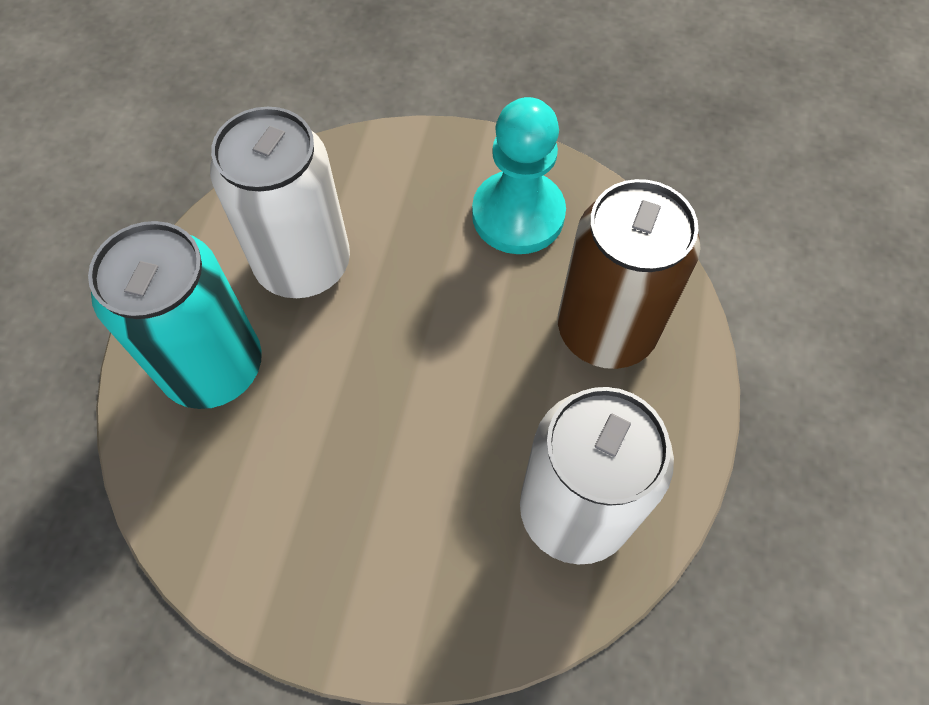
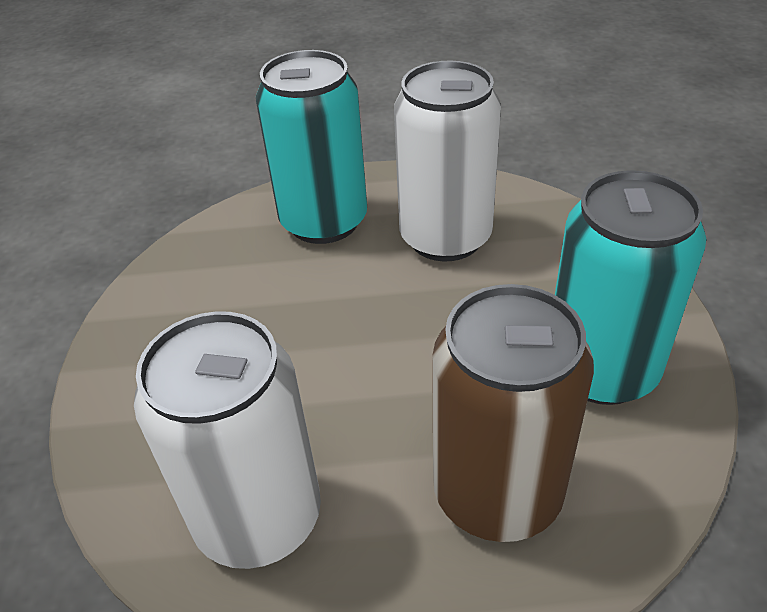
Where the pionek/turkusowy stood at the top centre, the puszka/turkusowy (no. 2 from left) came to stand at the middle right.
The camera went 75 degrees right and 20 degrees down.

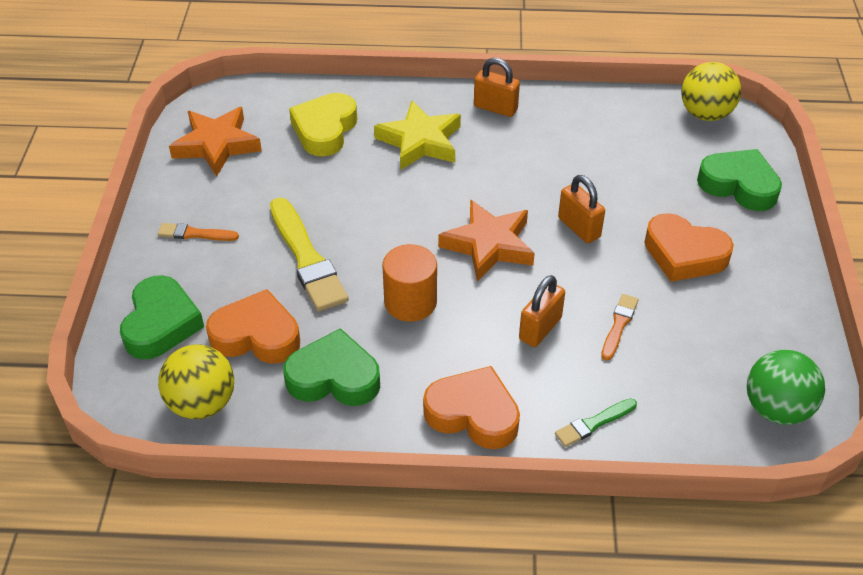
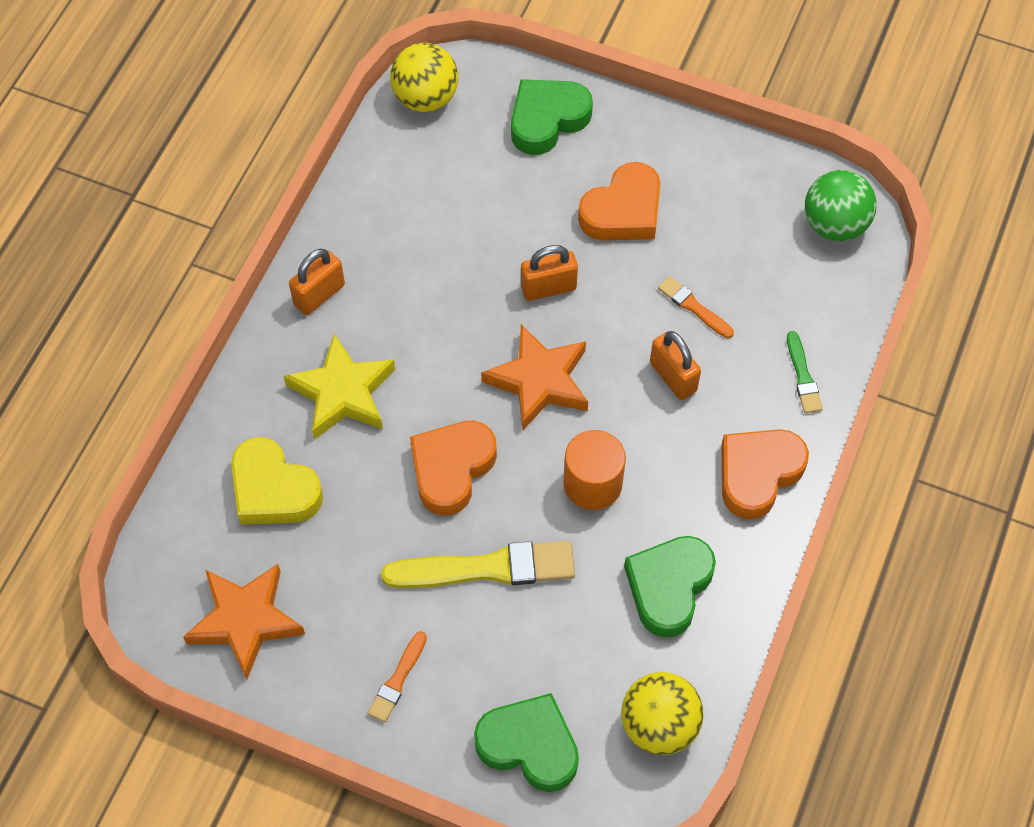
The serce/pomarańczowy (no. 1 from left) ended up elsewhere, having gone from the middle left to the centre.
The camera went 70 degrees left and 15 degrees up.

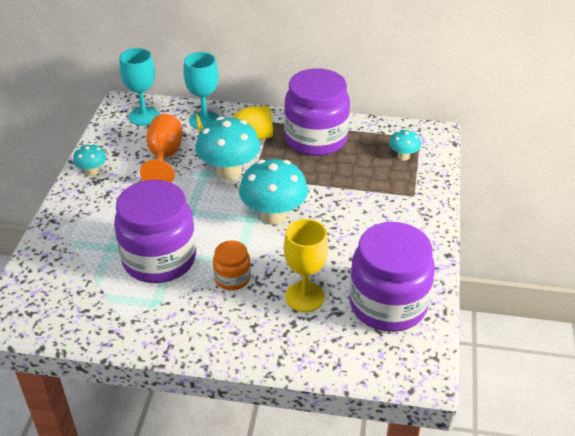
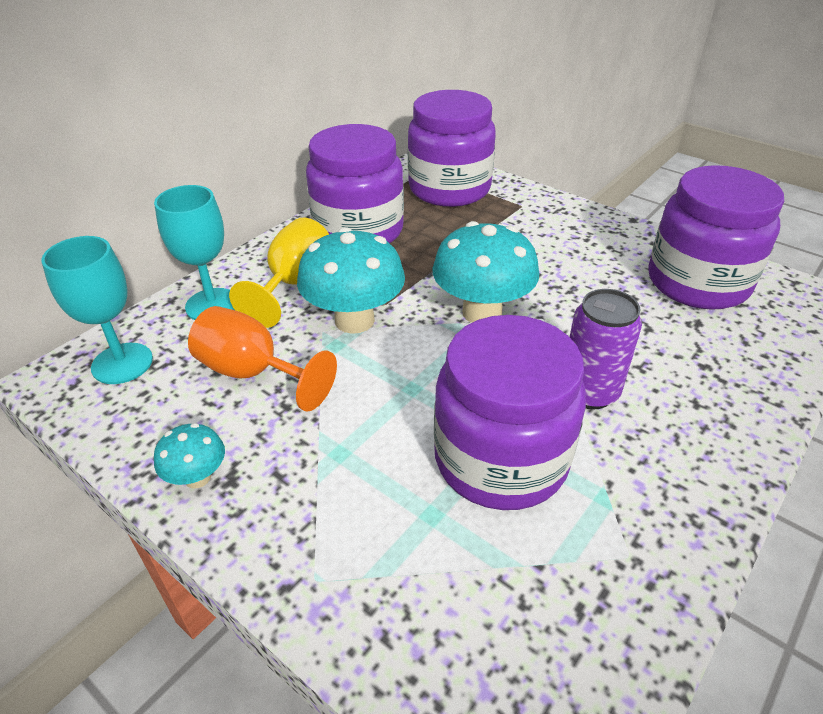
Where the słoik/pomarańczowy stood at the centre, the puszka/fioletowy came to stand at the middle right.
The second view lost the kielich/żółty (no. 2 from left) at the centre.
Where the grzyb/turkusowy (no. 4 from left) stood at the top right, the słoik/fioletowy (no. 2 from left) came to stand at the top centre.
The camera went 60 degrees left and 0 degrees up.

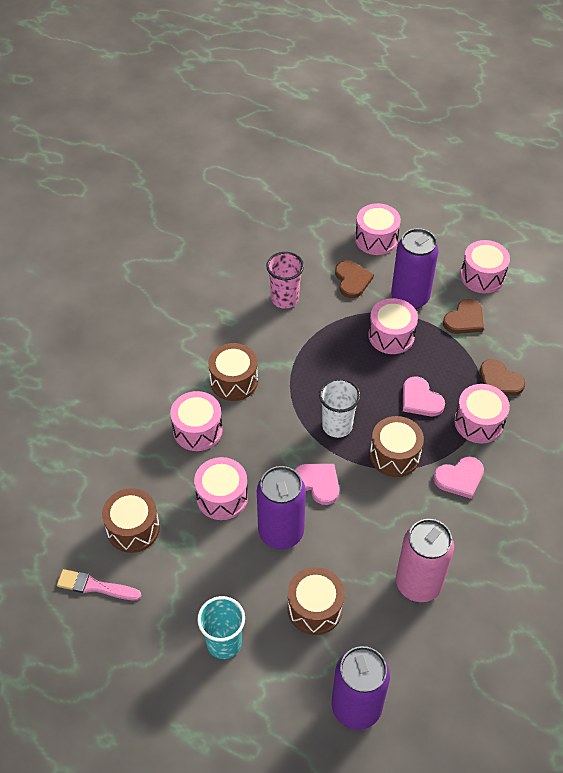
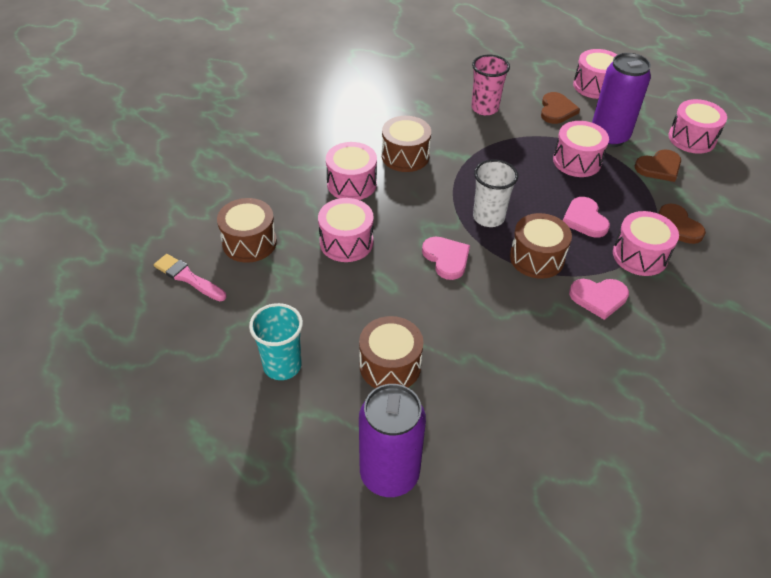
The second view lost the puszka/fioletowy (no. 1 from left) at the centre.
The second view lost the puszka/różowy at the bottom right.
The camera went 20 degrees right and 5 degrees down.

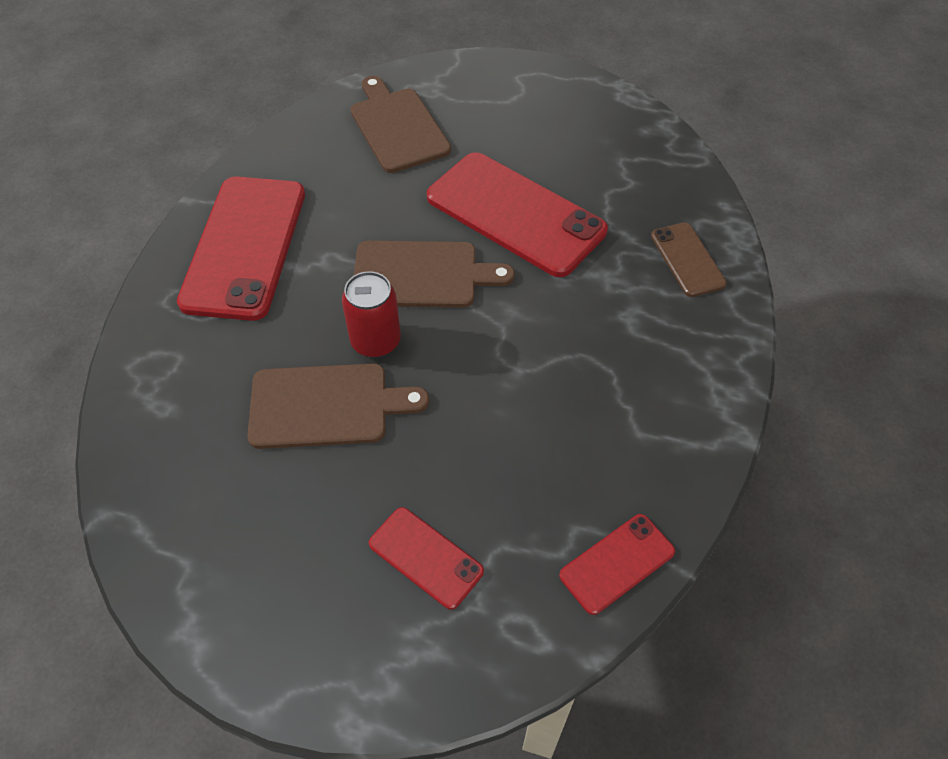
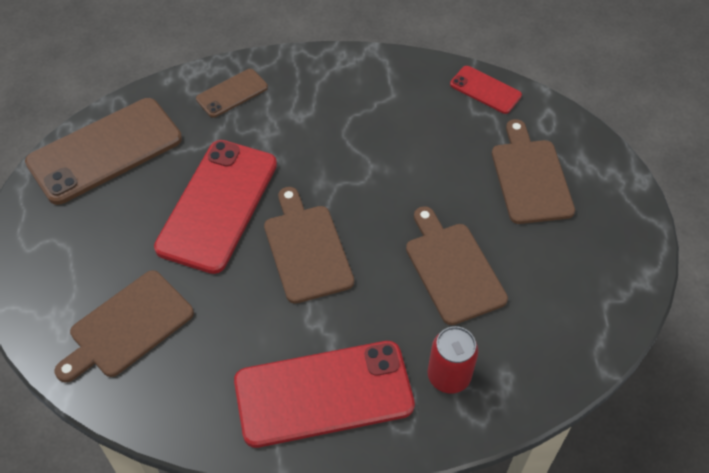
The puszka/czerwony ended up elsewhere, having gone from the centre to the bottom centre.
Where the telefon/czerwony (no. 2 from left) stood at the bottom centre, the deska do krojenia/brązowy (no. 4 from left) came to stand at the middle right.
The second view gained the telefon/brązowy (no. 1 from left) at the top left.
The camera went 110 degrees left and 0 degrees up.

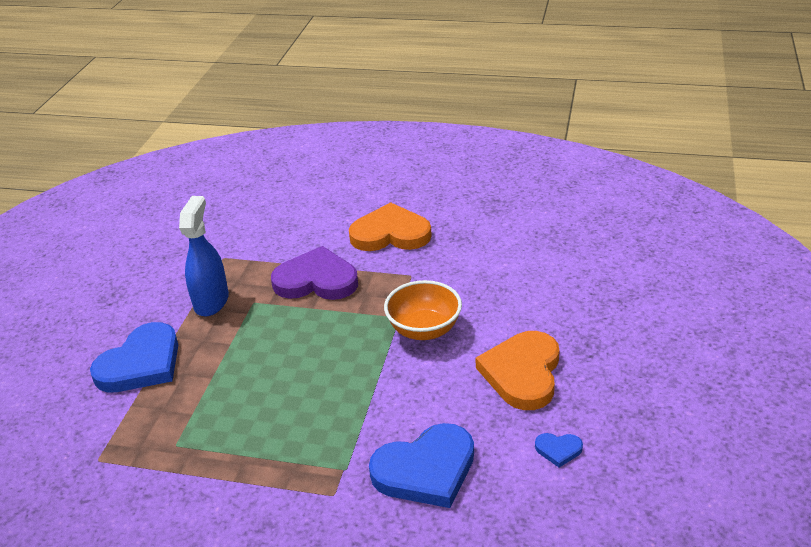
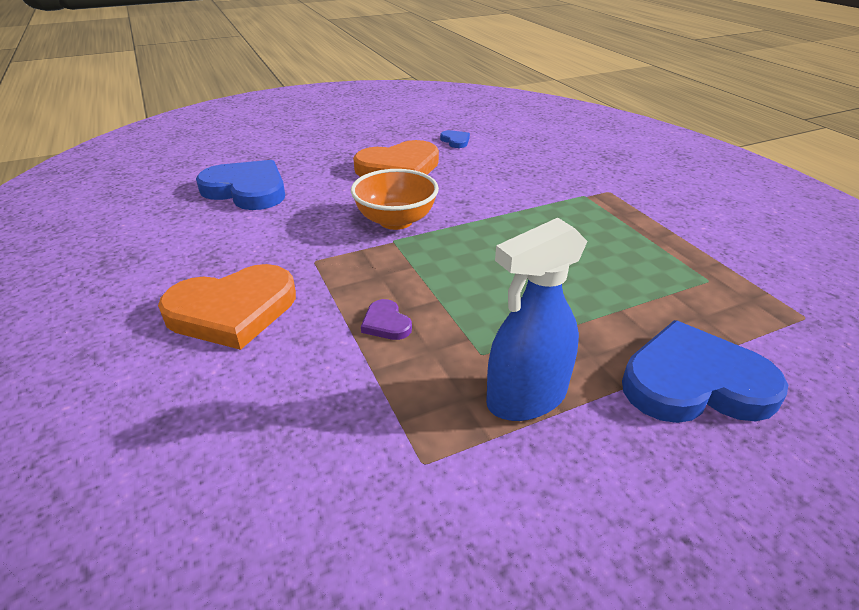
The size of the serce/fioletowy at the centre changed by a factor of 0.43.
The serce/pomarańczowy (no. 1 from left) at the centre ended up facing another way, 75 degrees counterclockwise from before.
The serce/niebieski (no. 2 from left in the first image) ended up elsewhere, having gone from the bottom centre to the top left.
The camera went 130 degrees left and 0 degrees up.

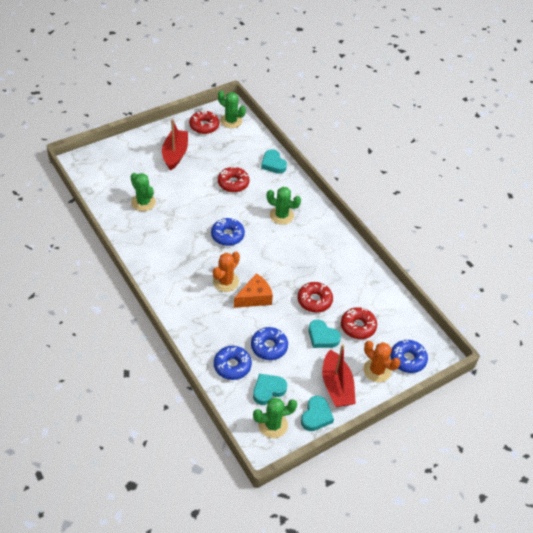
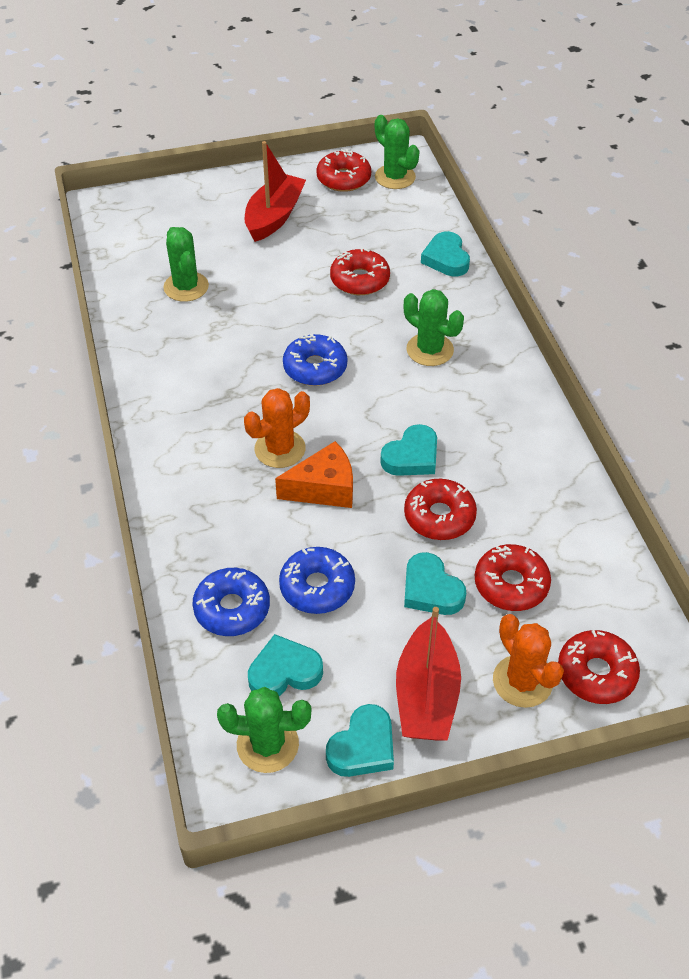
What was the donut/niebieski (no. 4 from left) at the bottom right turned into the donut/czerwony (no. 5 from left) at the bottom right.
The second view gained the serce/turkusowy (no. 3 from left) at the centre.
The camera went 20 degrees right and 0 degrees up.

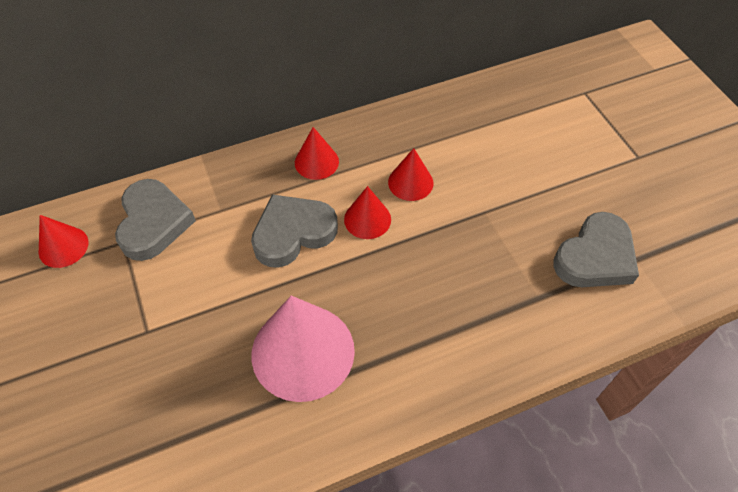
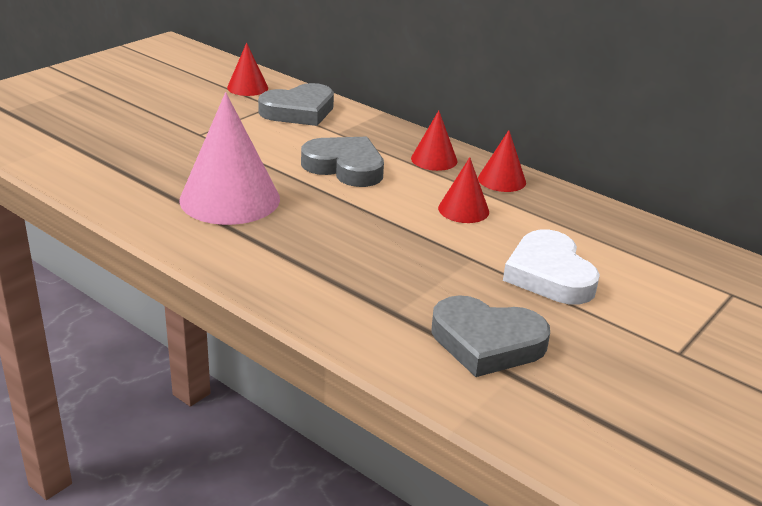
The stożek/czerwony (no. 3 from left in the first image) ended up elsewhere, having gone from the centre to the top centre.
The second view gained the serce/biały at the middle right.
The camera went 60 degrees right and 25 degrees down.

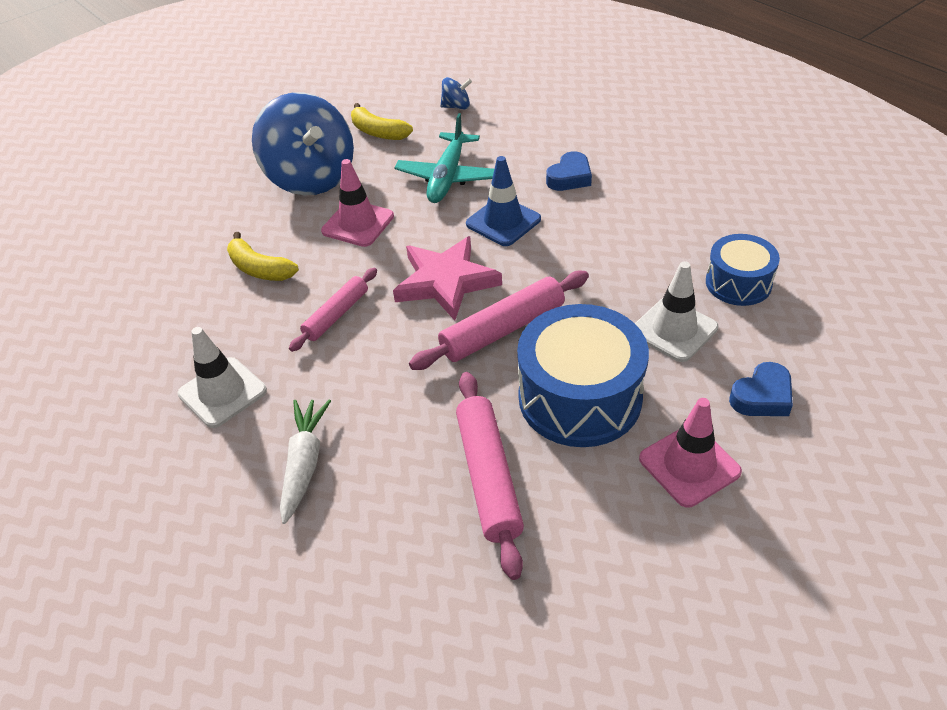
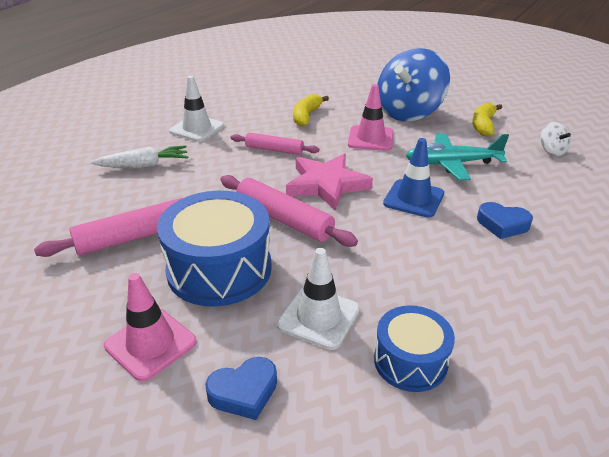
What was the bączek/niebieski (no. 2 from left) at the top centre turned into the bączek/biały at the top right.
The serce/niebieski (no. 2 from left in the first image) at the middle right ended up facing another way, 60 degrees counterclockwise from before.
The camera went 70 degrees right and 10 degrees down.

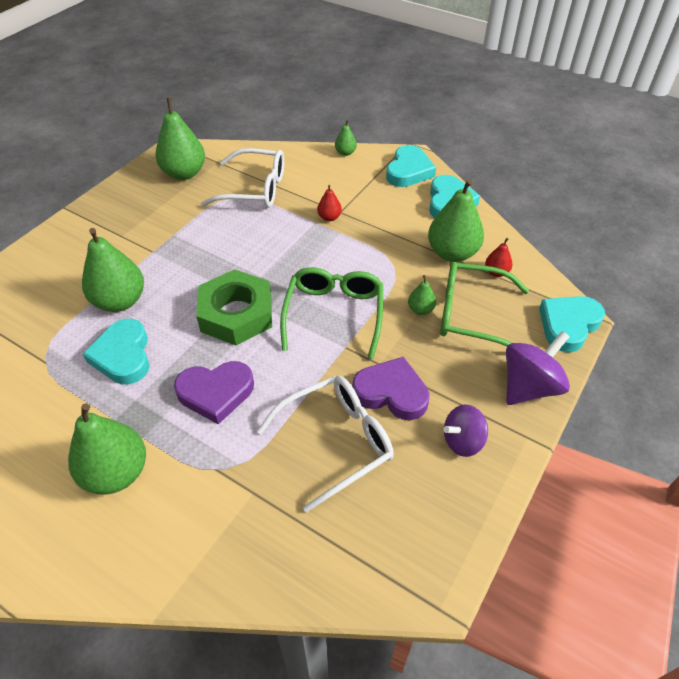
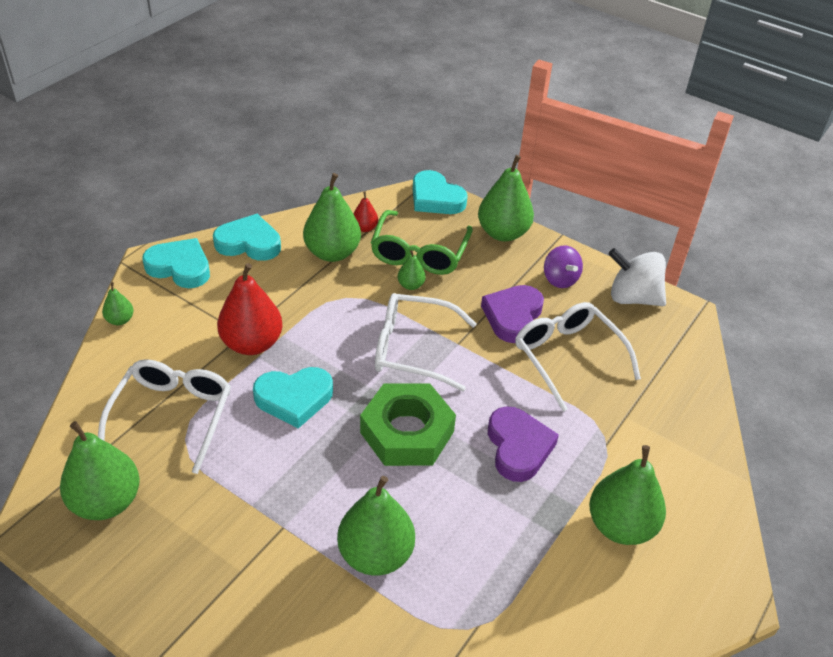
The serce/turkusowy (no. 1 from left in the first image) ended up elsewhere, having gone from the middle left to the centre.
What was the okulary/zielony (no. 1 from left) at the centre turned into the okulary/biały (no. 2 from left) at the centre.
The size of the gruszka/czerwony (no. 1 from left) at the top centre changed by a factor of 2.09.
Where the bączek/fioletowy (no. 2 from left) stood at the middle right, the gruszka/zielony (no. 6 from left) came to stand at the top centre.
The second view gained the bączek/biały at the middle right.
The camera went 90 degrees left and 5 degrees down.

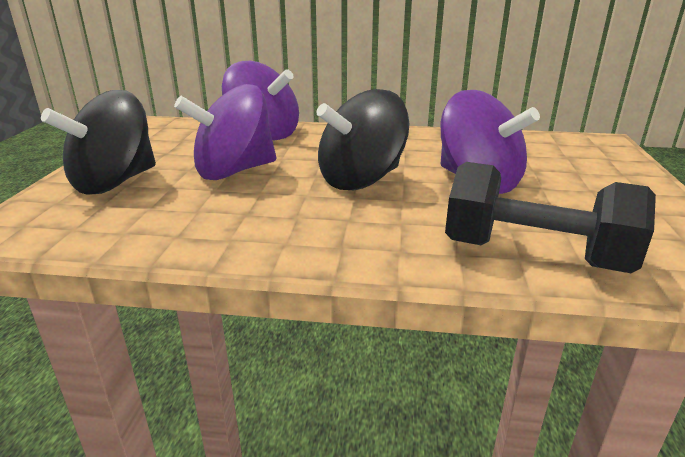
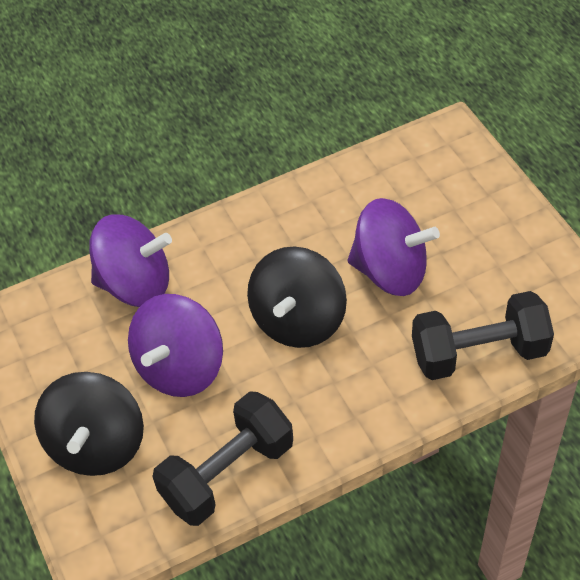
The second view gained the hantel/czarny (no. 1 from left) at the bottom centre.
The camera went 30 degrees left and 25 degrees up.

